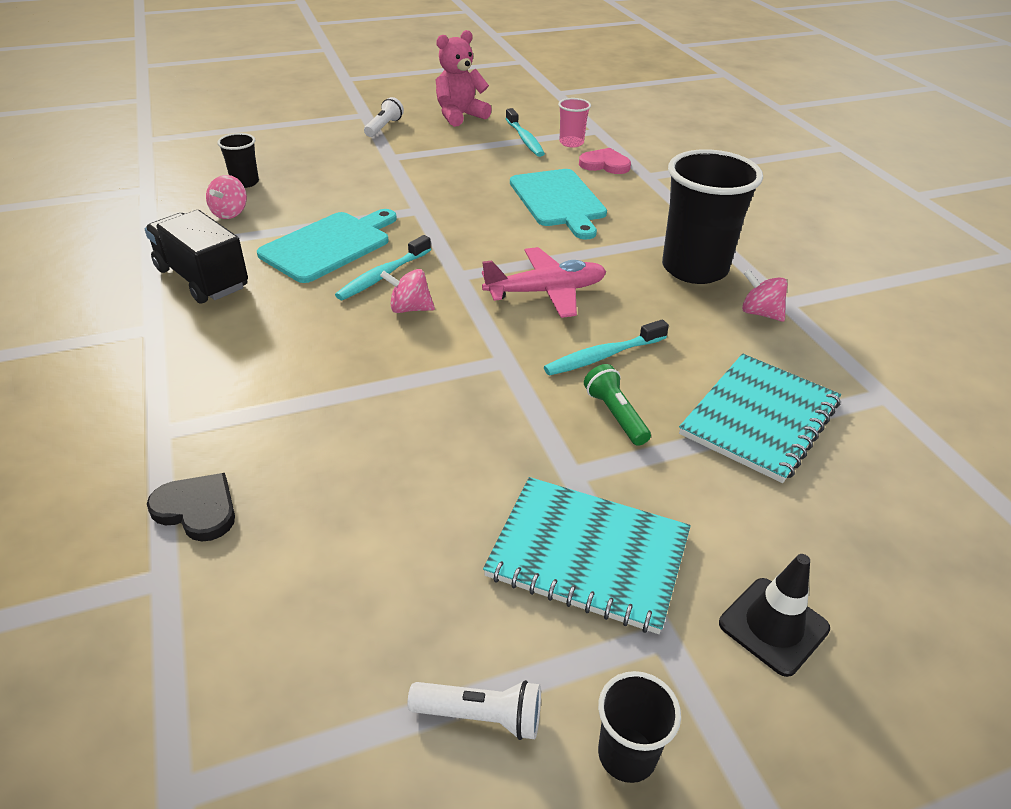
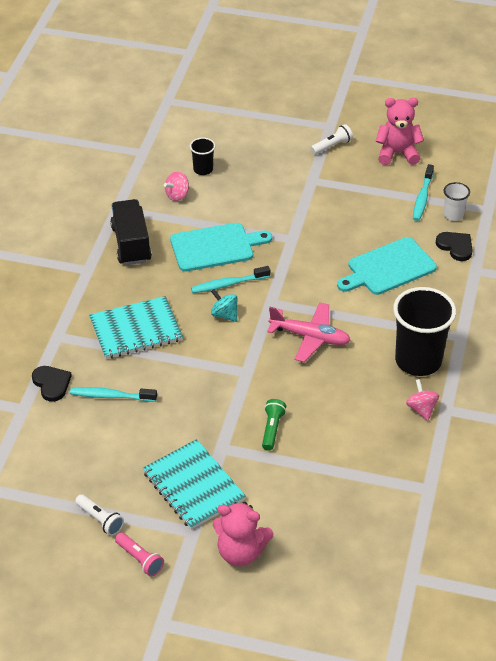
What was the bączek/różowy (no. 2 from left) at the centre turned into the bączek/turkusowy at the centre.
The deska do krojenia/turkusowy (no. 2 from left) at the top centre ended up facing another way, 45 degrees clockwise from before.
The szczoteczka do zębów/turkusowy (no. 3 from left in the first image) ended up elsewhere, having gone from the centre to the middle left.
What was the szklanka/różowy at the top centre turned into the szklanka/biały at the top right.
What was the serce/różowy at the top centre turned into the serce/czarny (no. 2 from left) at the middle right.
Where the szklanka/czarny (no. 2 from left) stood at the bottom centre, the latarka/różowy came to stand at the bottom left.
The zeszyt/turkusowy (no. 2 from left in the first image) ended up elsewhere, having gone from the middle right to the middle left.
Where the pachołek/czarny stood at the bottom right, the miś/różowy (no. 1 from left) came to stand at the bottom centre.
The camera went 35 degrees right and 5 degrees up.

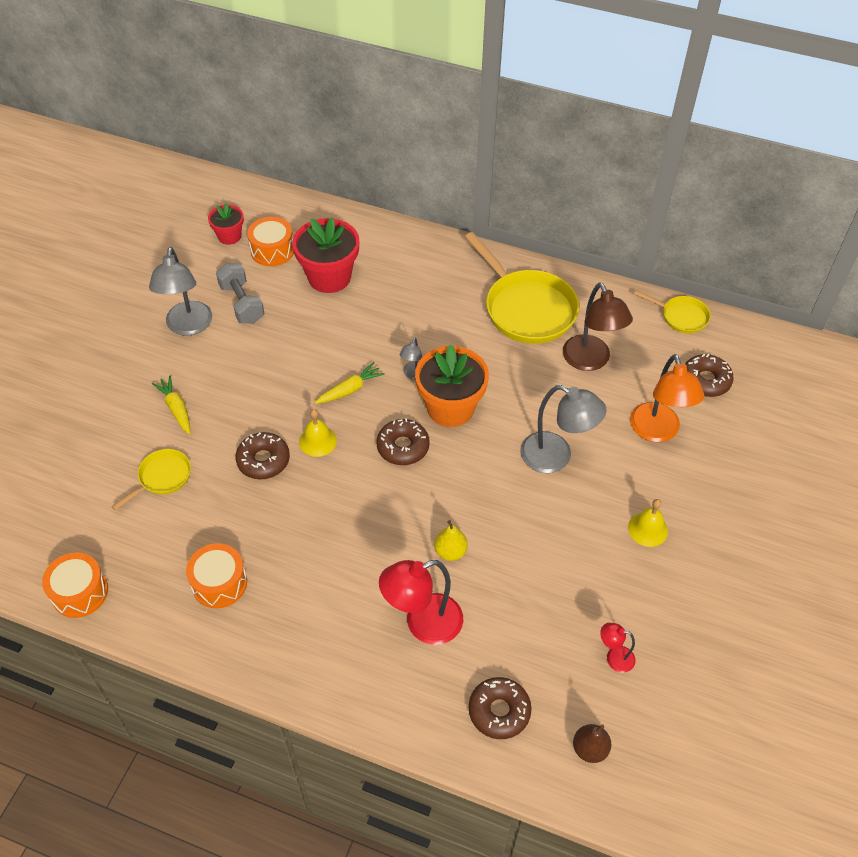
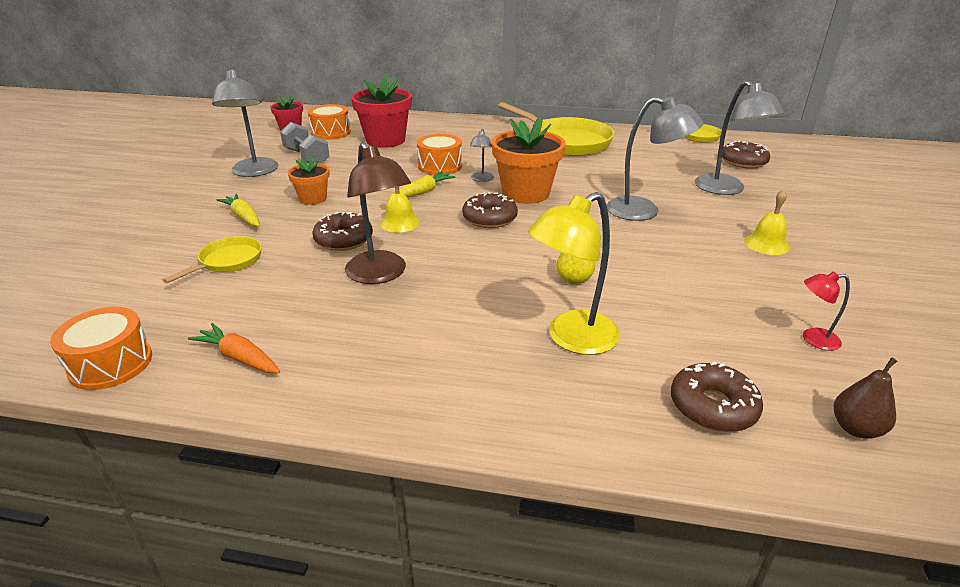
The bęben/pomarańczowy (no. 2 from left in the first image) ended up elsewhere, having gone from the bottom left to the top centre.
What was the lampka/czerwony (no. 1 from left) at the bottom centre turned into the lampka/żółty at the centre.
The lampka/brązowy ended up elsewhere, having gone from the middle right to the centre.
What was the lampka/pomarańczowy at the middle right turned into the lampka/szary (no. 4 from left) at the top right.
The second view gained the marchewka/pomarańczowy at the middle left.
The second view gained the doniczka/pomarańczowy (no. 1 from left) at the top left.
The camera went 10 degrees left and 20 degrees down.

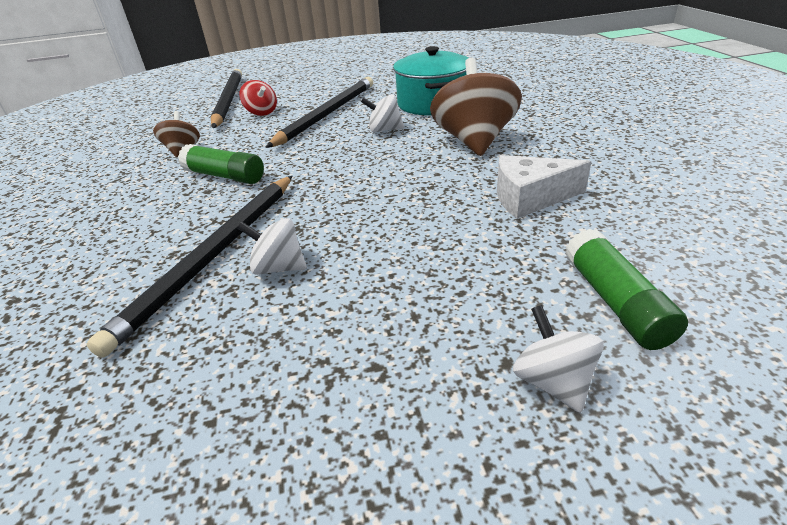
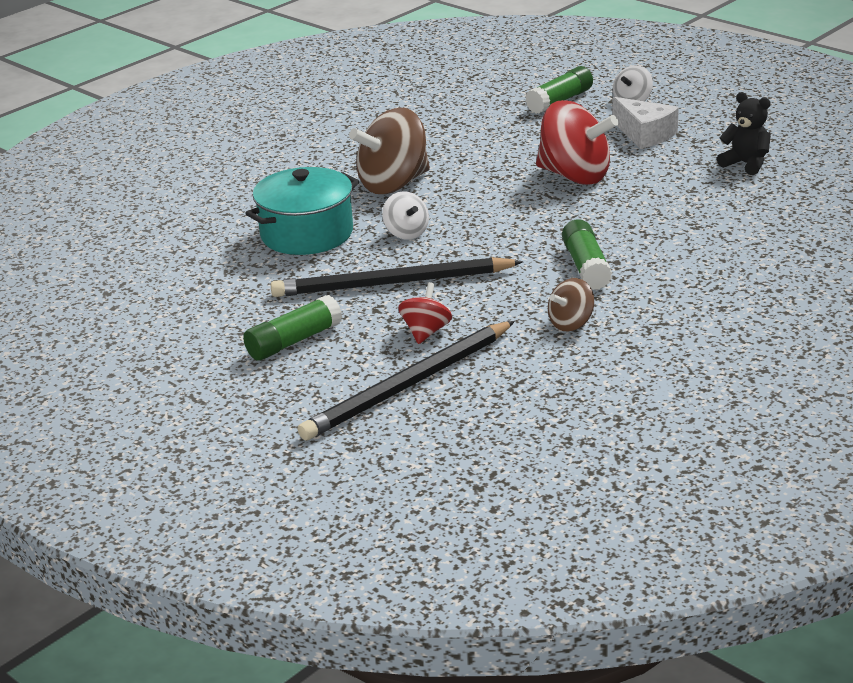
The second view lost the ołówek/czarny (no. 1 from left) at the middle left.
The second view lost the bączek/biały (no. 1 from left) at the centre.
The ser/biały ended up elsewhere, having gone from the middle right to the top right.
The second view gained the klej w sztyfcie/zielony (no. 1 from left) at the centre.
The second view gained the bączek/czerwony (no. 2 from left) at the top right.
The second view gained the miś/czarny at the top right.
The camera went 125 degrees left and 5 degrees down.

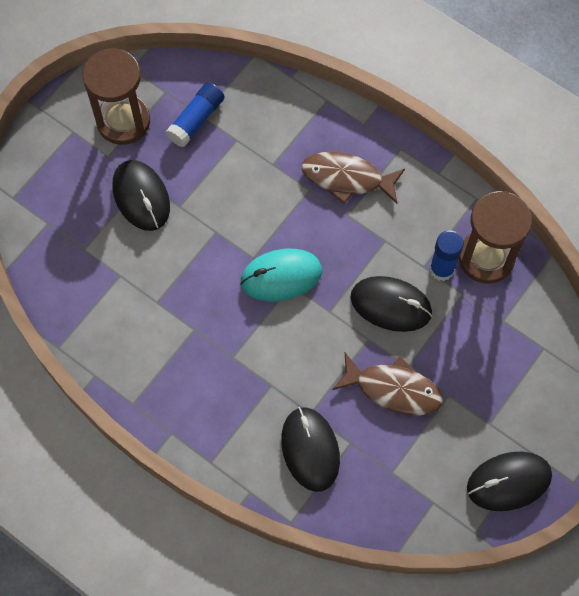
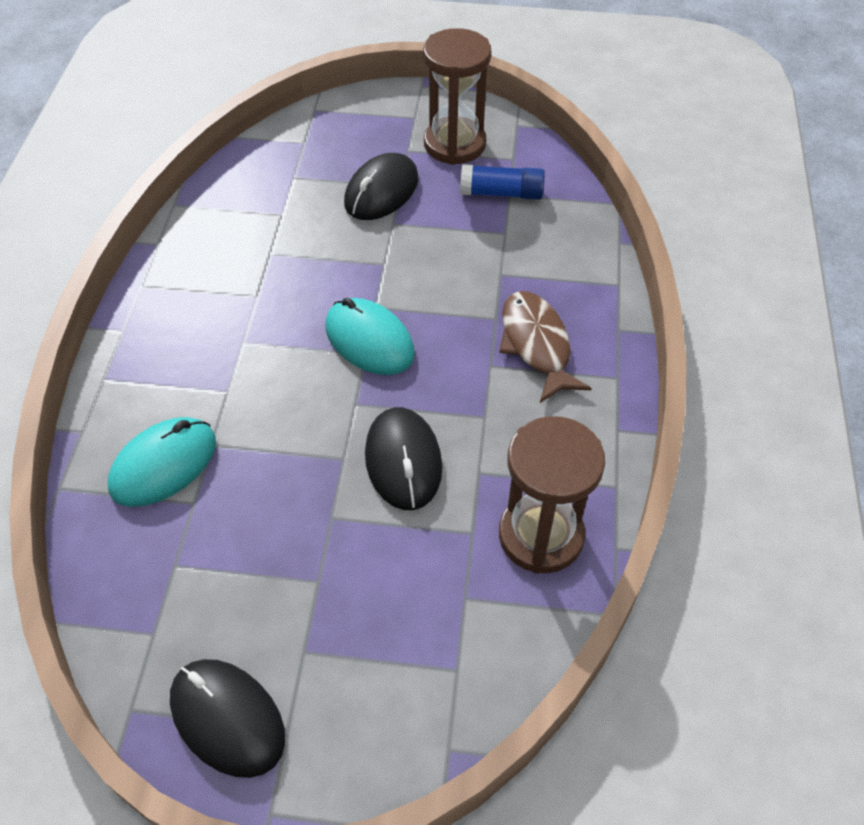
What was the myszka/czarny (no. 2 from left) at the bottom centre turned into the myszka/turkusowy (no. 1 from left) at the middle left.
The second view lost the ryba/brązowy (no. 2 from left) at the middle right.
The second view lost the klej w sztyfcie/niebieski (no. 2 from left) at the middle right.
The camera went 60 degrees right and 15 degrees down.

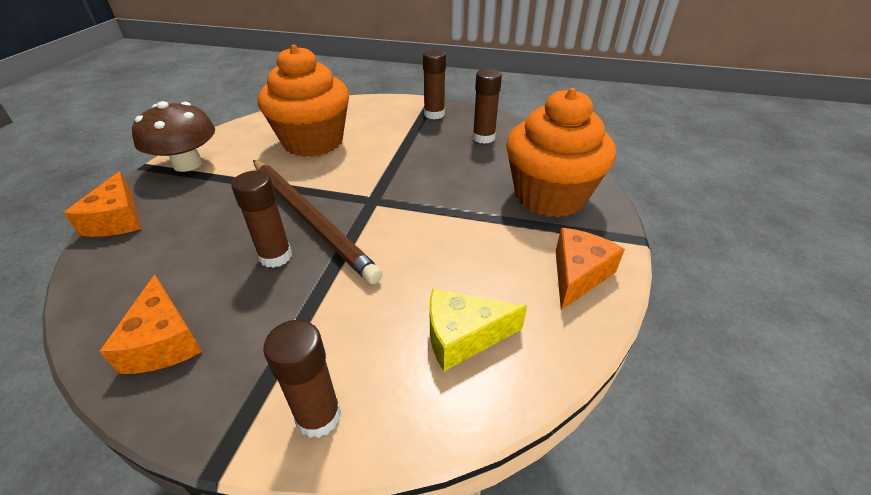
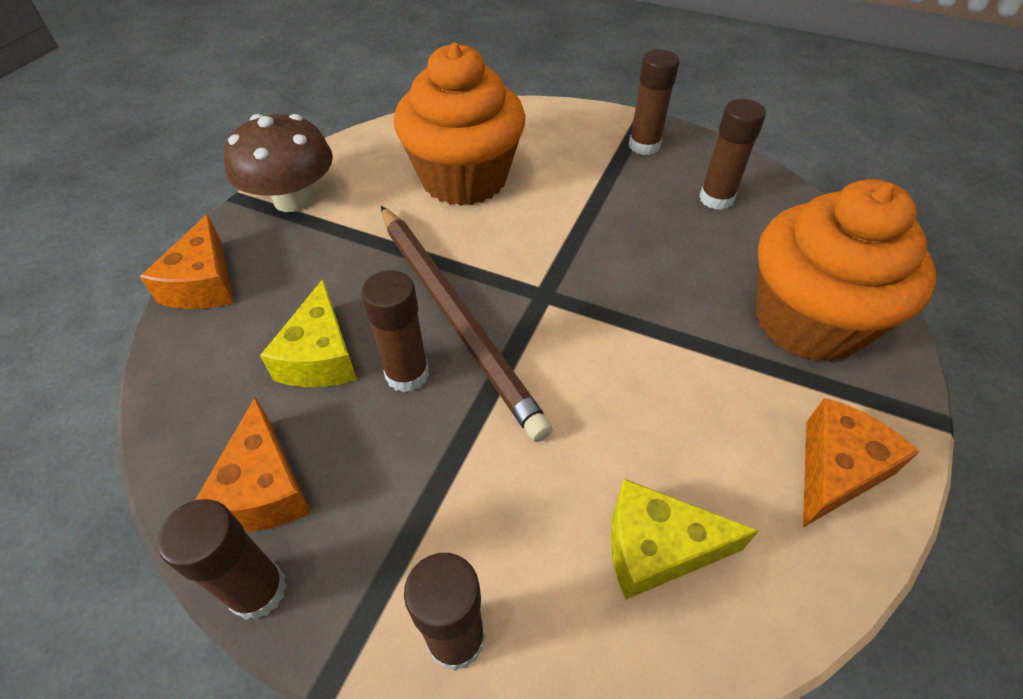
The second view gained the klej w sztyfcie/brązowy (no. 1 from left) at the bottom left.
The second view gained the ser/żółty (no. 1 from left) at the middle left.
The camera went 10 degrees right and 10 degrees up.

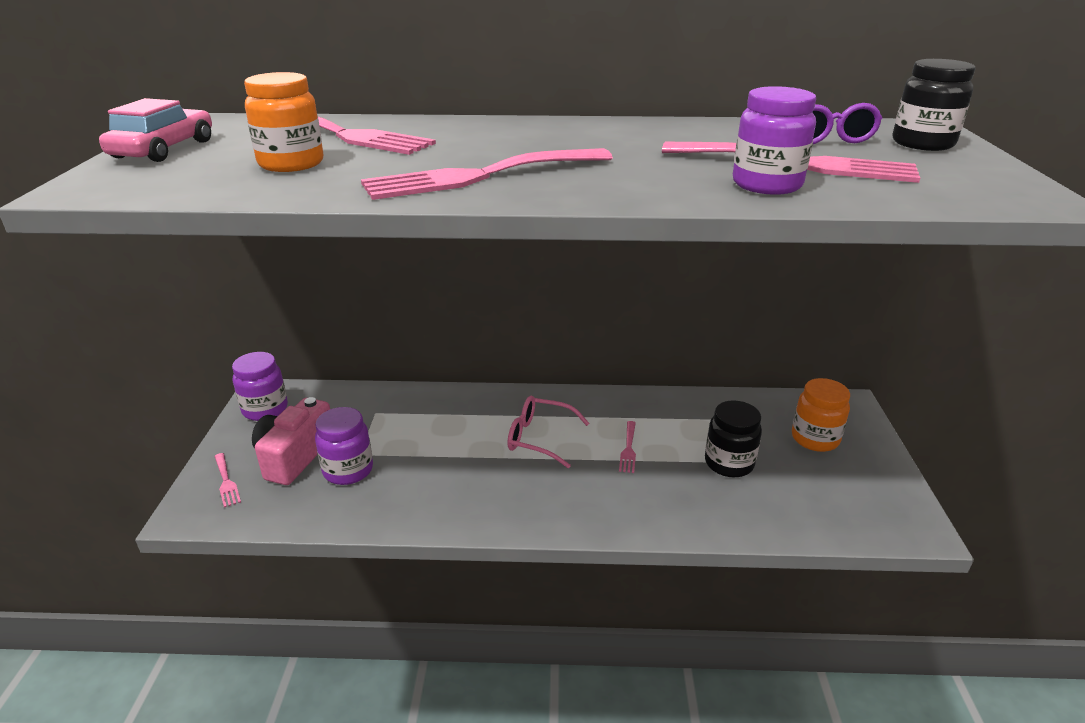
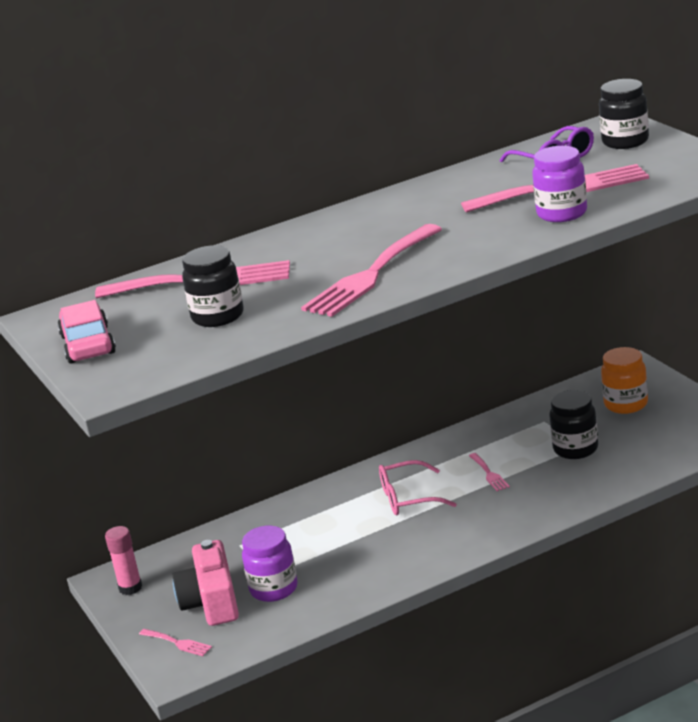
Where the słoik/fioletowy (no. 1 from left) stood at the middle left, the klej w sztyfcie/różowy came to stand at the bottom left.
What was the słoik/pomarańczowy (no. 1 from left) at the top left turned into the słoik/czarny (no. 1 from left) at the middle left.
The camera went 25 degrees left and 5 degrees down.

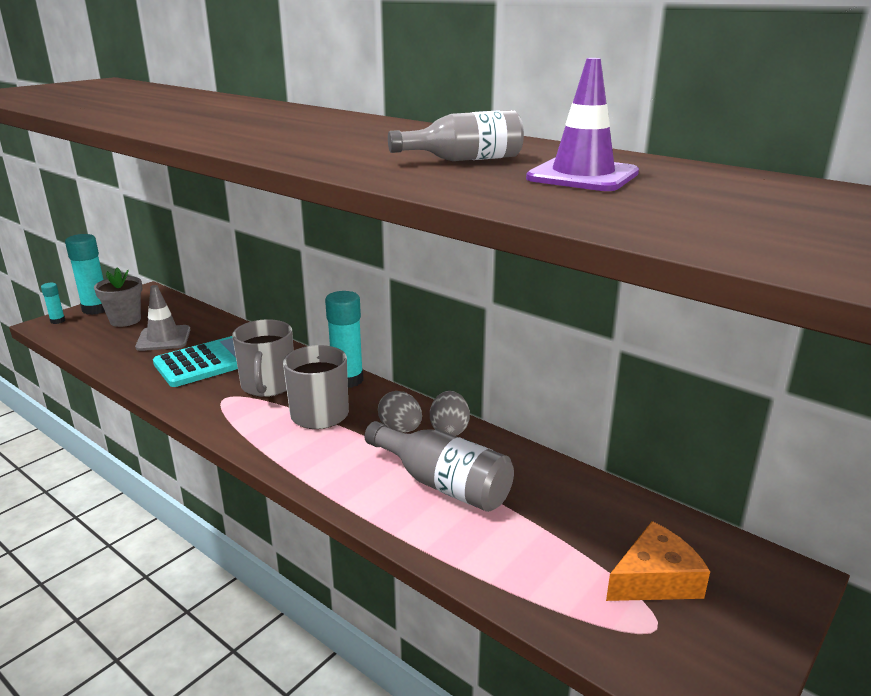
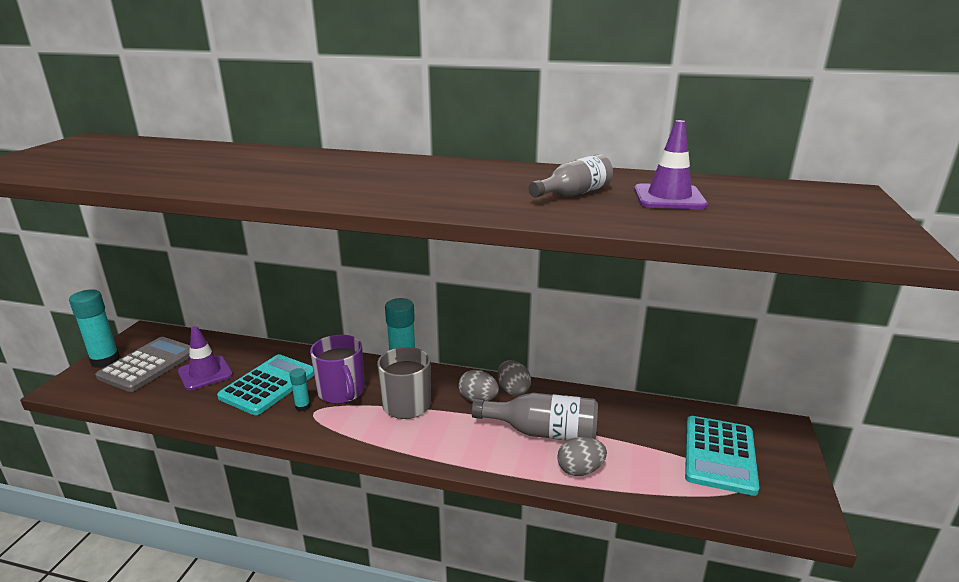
The klej w sztyfcie/turkusowy (no. 1 from left in the first image) ended up elsewhere, having gone from the middle left to the bottom left.
Where the doniczka/szary stood at the middle left, the kalkulator/szary came to stand at the middle left.
What was the pachołek/szary at the middle left turned into the pachołek/fioletowy (no. 1 from left) at the middle left.
What was the kubek/szary (no. 1 from left) at the middle left turned into the kubek/fioletowy at the centre.
Where the ser/pomarańczowy stood at the bottom right, the kalkulator/turkusowy (no. 2 from left) came to stand at the bottom right.
The second view gained the jajko/szary (no. 3 from left) at the bottom centre.
The camera went 25 degrees left and 0 degrees up.

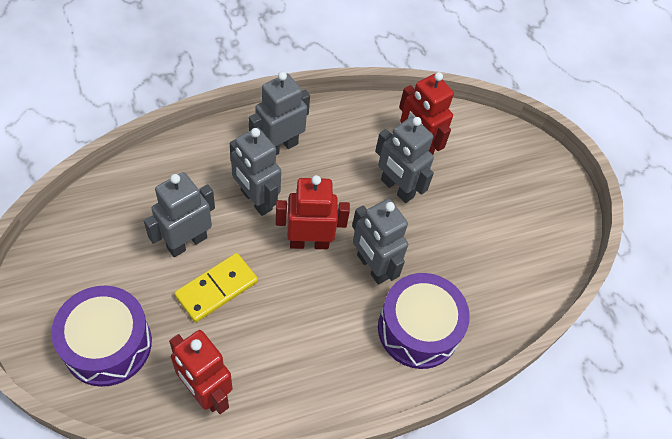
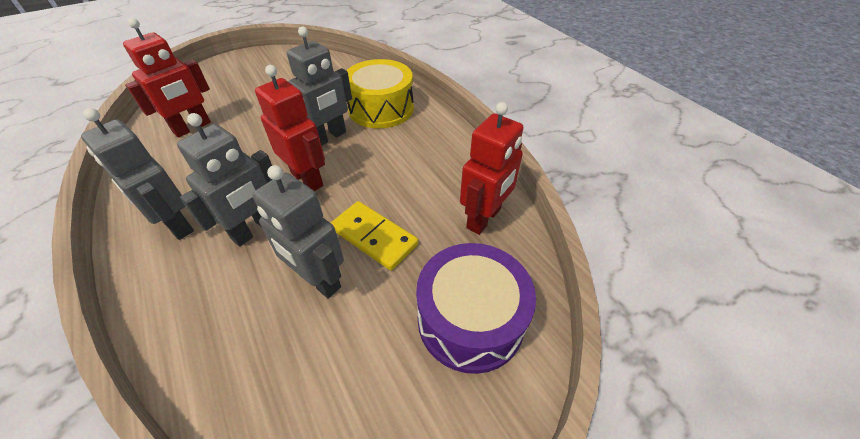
The robot/czerwony (no. 2 from left) at the centre ended up facing another way, 150 degrees clockwise from before.
The second view lost the robot/szary (no. 5 from left) at the centre.
What was the bęben/fioletowy (no. 2 from left) at the bottom centre turned into the bęben/żółty at the top centre.
The camera went 95 degrees left and 10 degrees down.

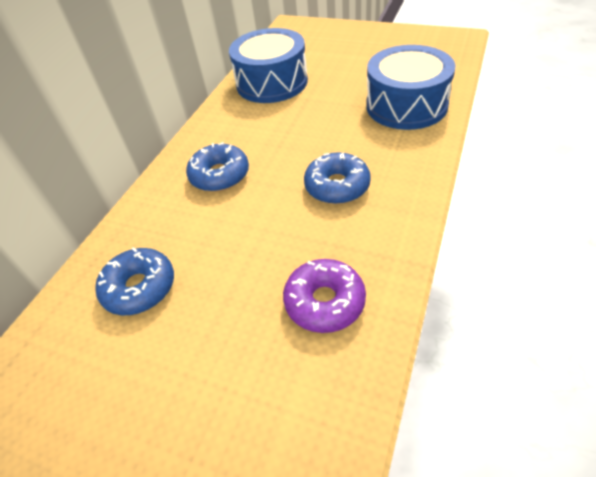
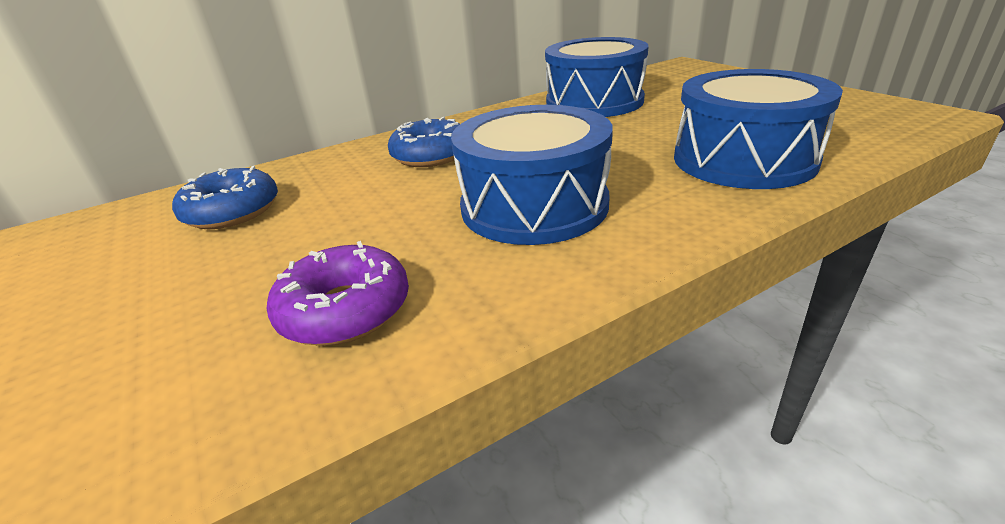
Where the donut/niebieski (no. 3 from left) stood at the centre, the bęben/niebieski (no. 1 from left) came to stand at the centre.
The camera went 35 degrees right and 15 degrees down.

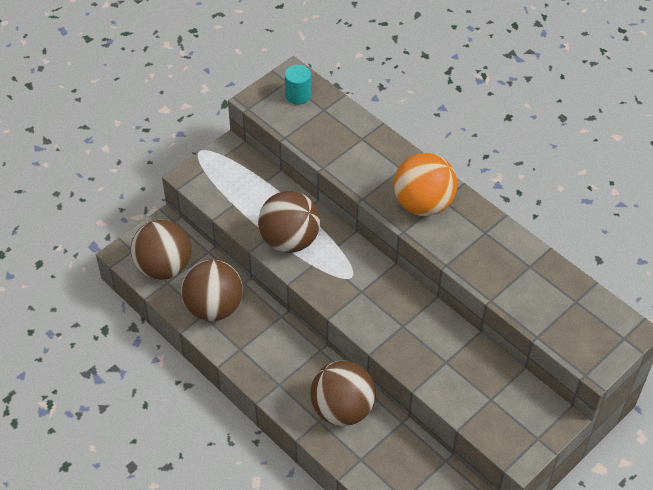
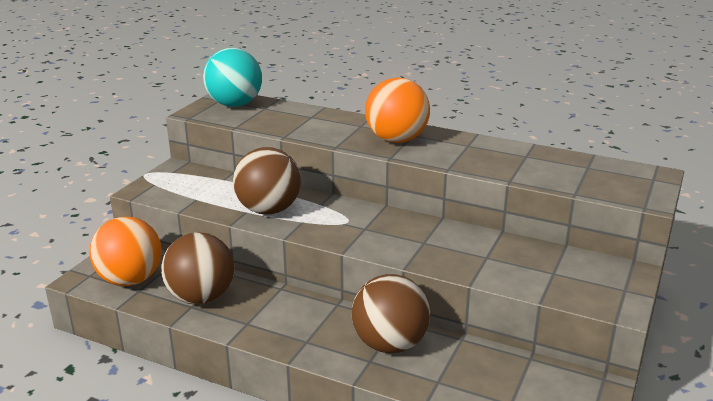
What was the piłka/brązowy (no. 1 from left) at the middle left turned into the piłka/pomarańczowy (no. 1 from left) at the middle left.
Where the walec/turkusowy stood at the top centre, the piłka/turkusowy came to stand at the top left.
The camera went 20 degrees left and 25 degrees down.

